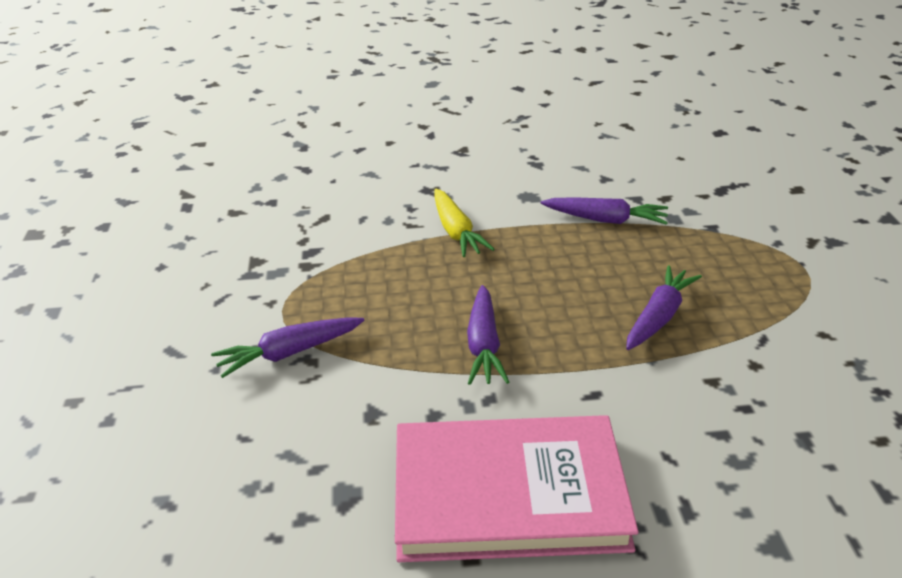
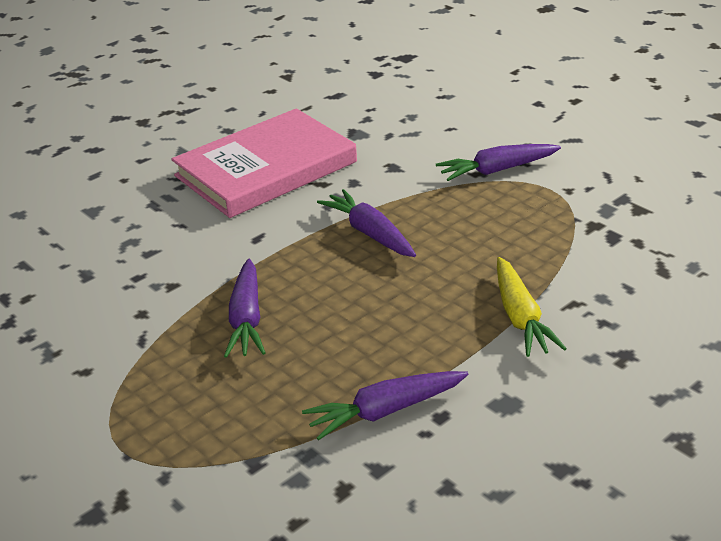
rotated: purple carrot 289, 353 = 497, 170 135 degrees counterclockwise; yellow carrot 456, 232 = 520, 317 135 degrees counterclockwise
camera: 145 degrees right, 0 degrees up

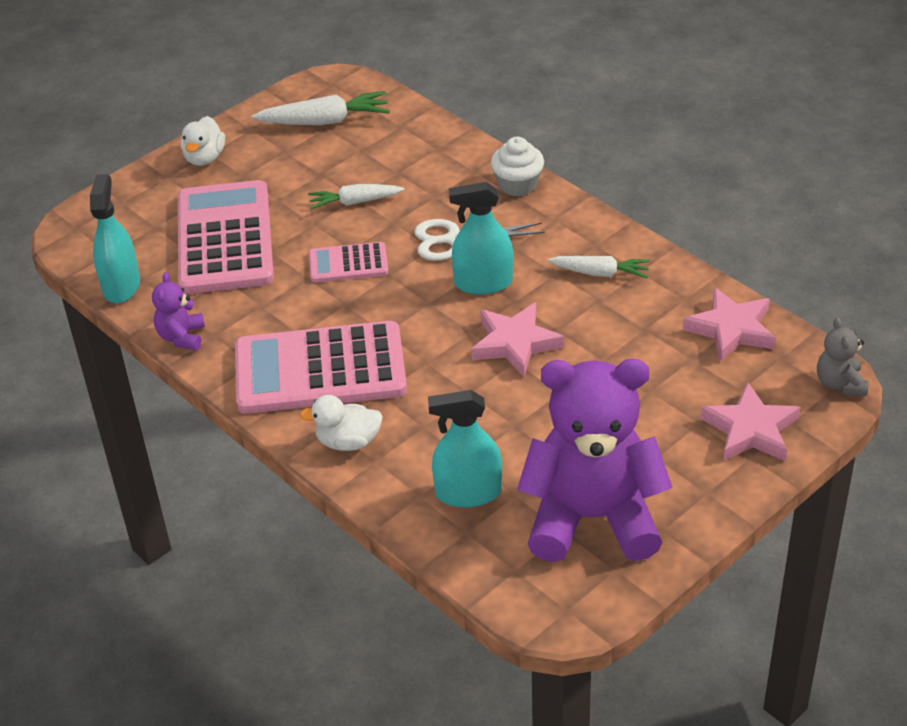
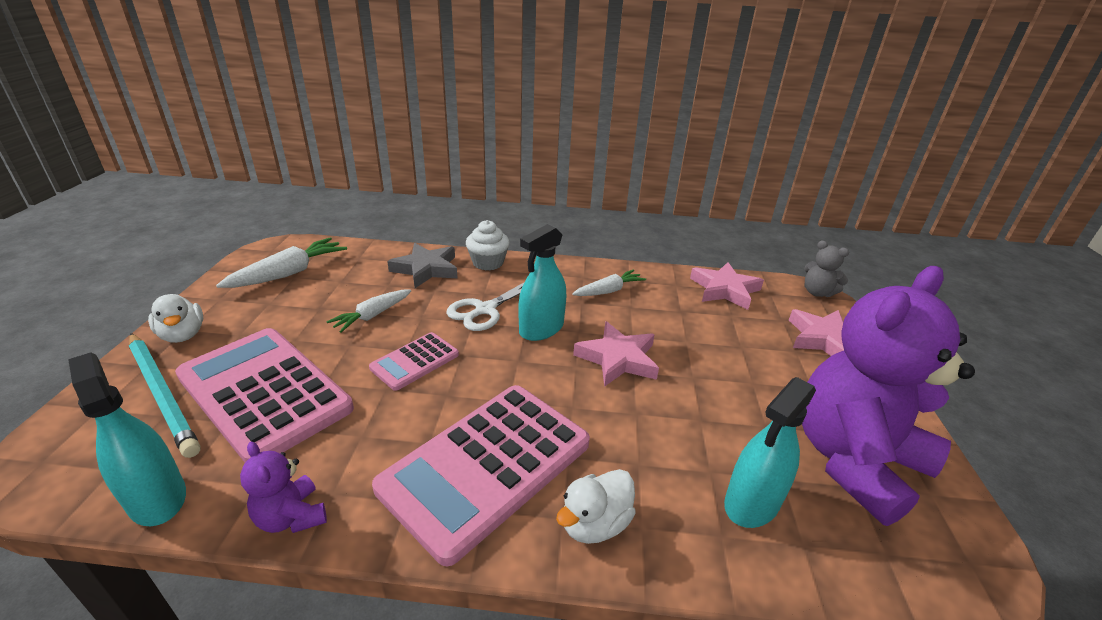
new: turquoise pencil 162, 394; grey star 426, 269
camera: 45 degrees left, 10 degrees down

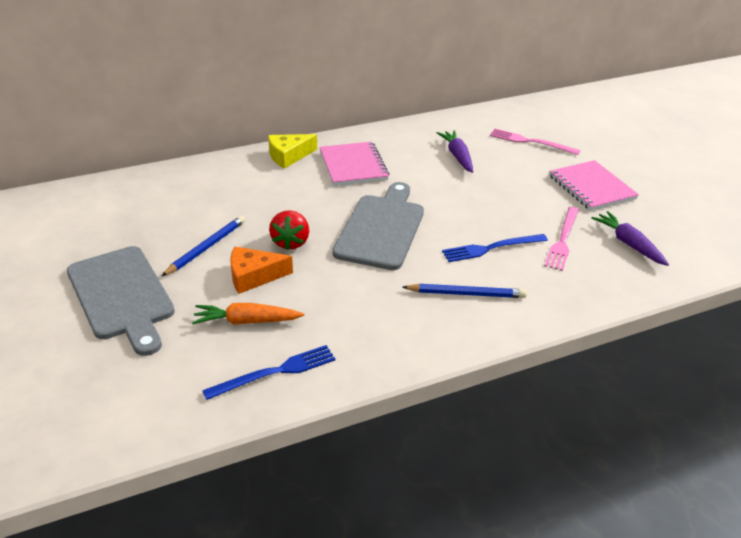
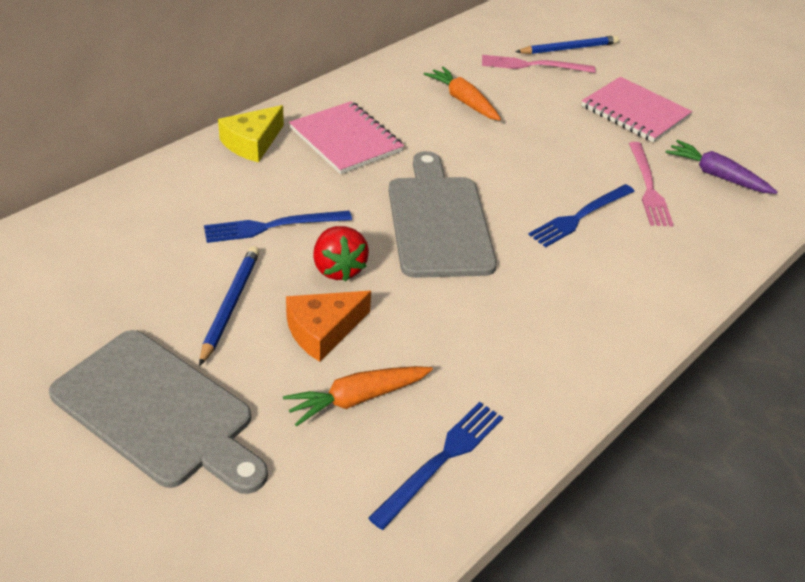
new: blue fork 272, 226
shifted: blue pencil 466, 294 to 568, 49
repainted: purple carrot 457, 156 to orange carrot 463, 101
camera: 25 degrees left, 5 degrees up

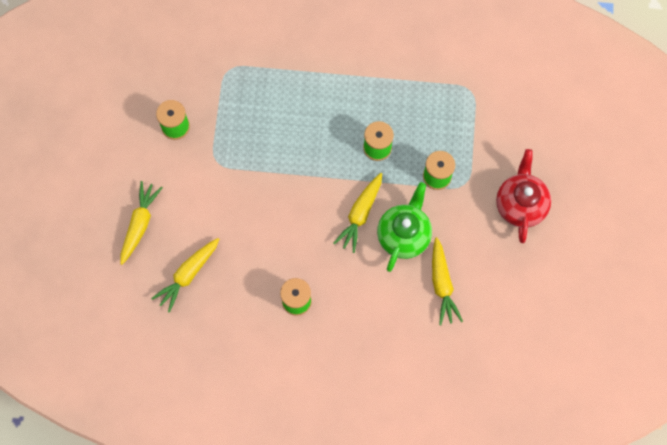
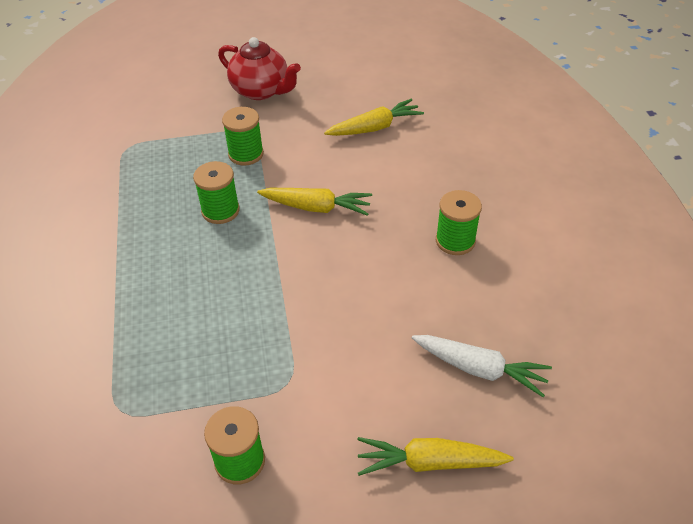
gone: green teapot 404, 235
repainted: yellow carrot 188, 275 to white carrot 480, 369
rotated: red teapot 520, 204 = 261, 91 135 degrees counterclockwise
camera: 105 degrees left, 25 degrees down

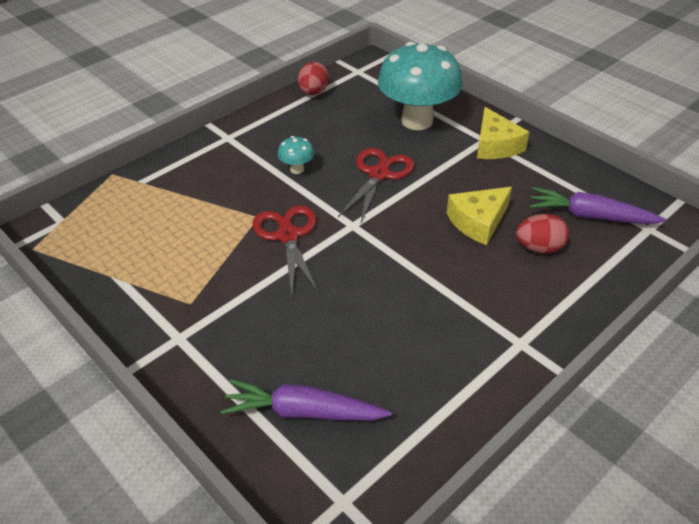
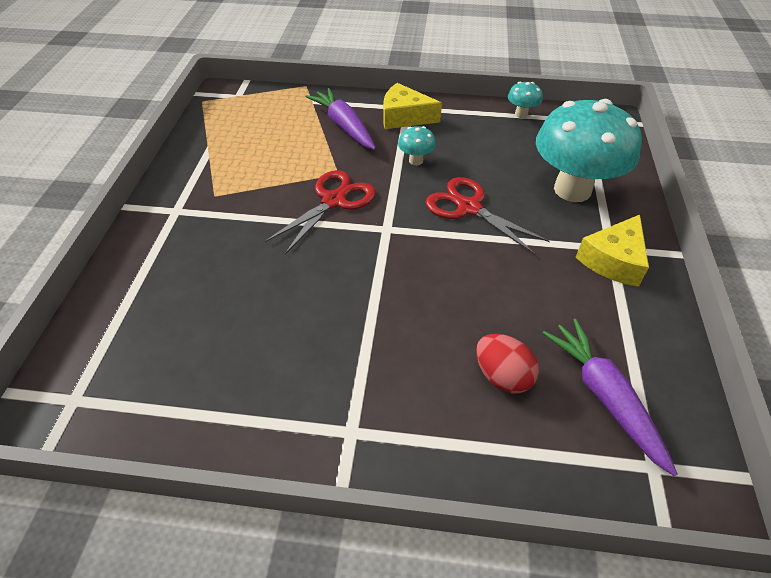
shifted: purple carrot 303, 412 to 344, 126; yellow cheese 478, 222 to 404, 117
swapped: red egg 313, 92 to turquoise mushroom 521, 114
rotated: red scissors 379, 174 = 468, 208 120 degrees counterclockwise
camera: 50 degrees right, 5 degrees up

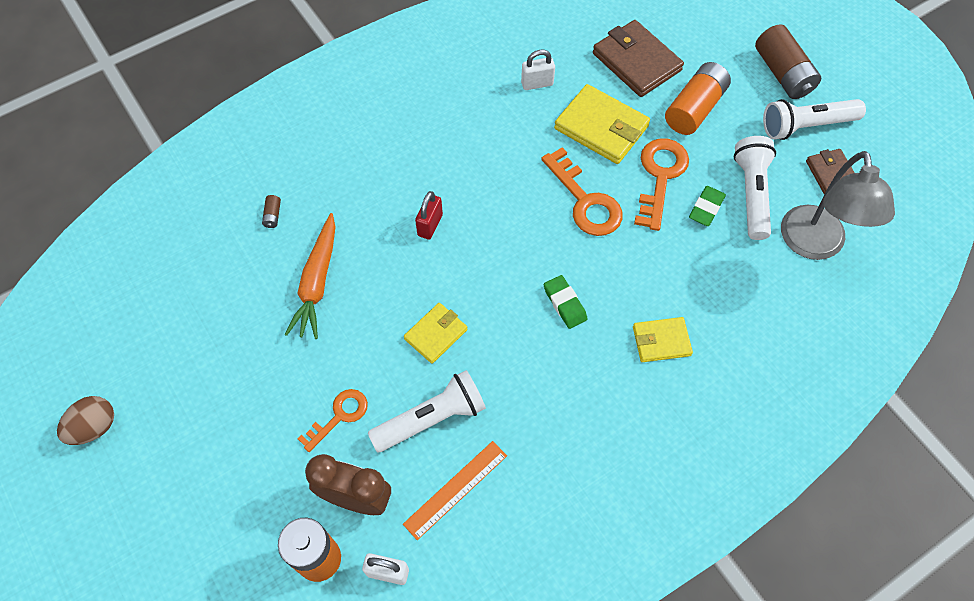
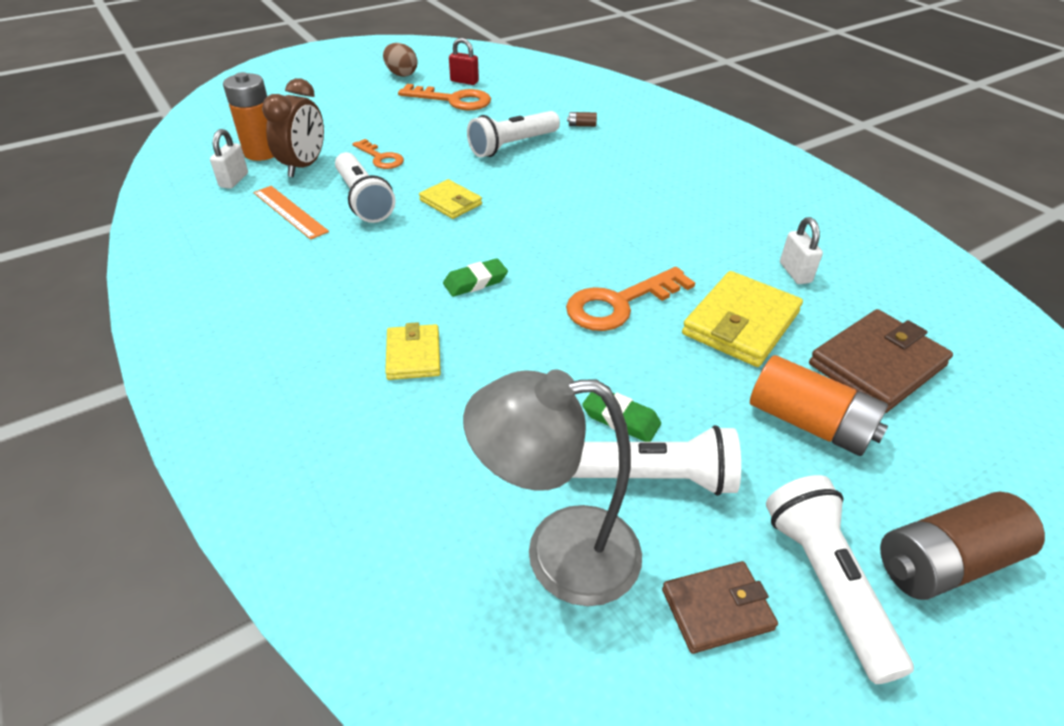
shifted: red padlock 430, 225 to 464, 81; orange key 660, 177 to 452, 100
swapped: orange carrot 317, 282 to white flashlight 512, 146
camera: 90 degrees right, 20 degrees down

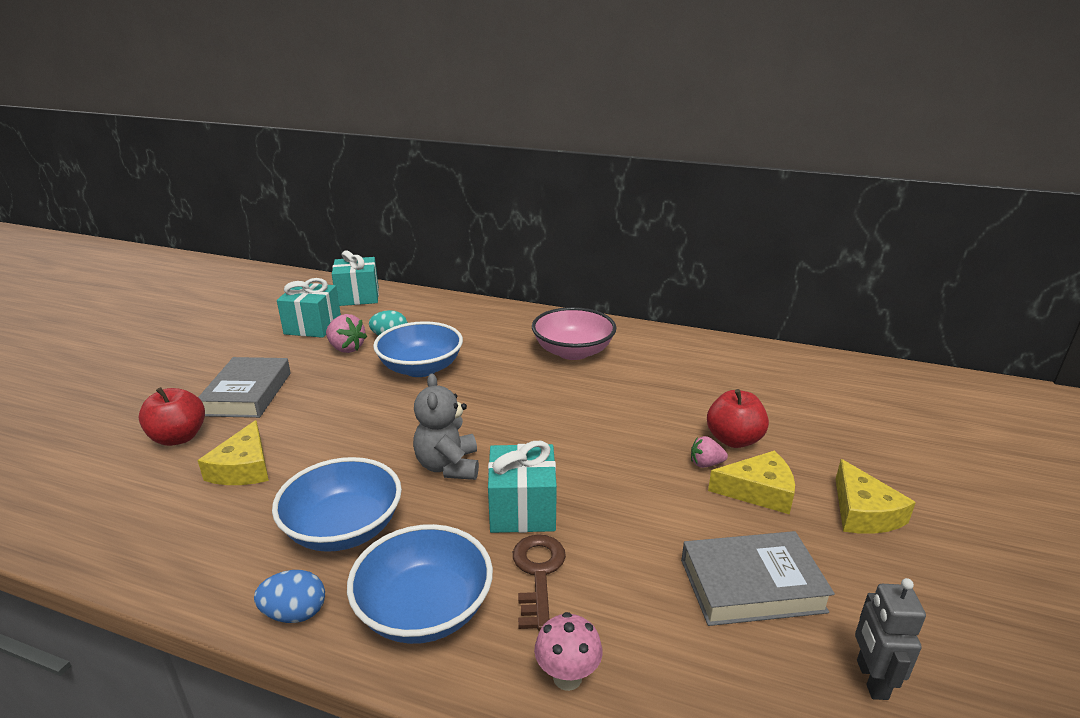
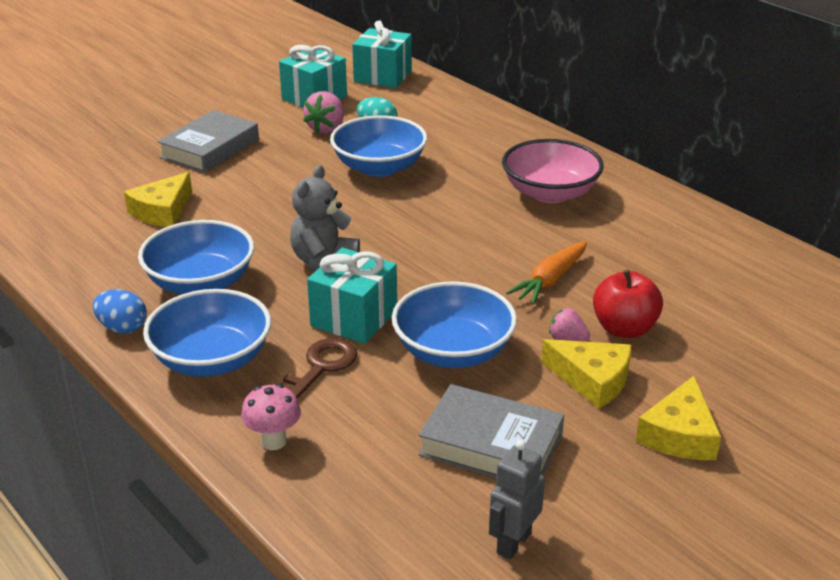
gone: red apple 179, 437
new: blue bowl 453, 351; orange carrot 550, 280
rotated: pink strawberry 346, 348 = 326, 129 45 degrees clockwise
camera: 30 degrees right, 5 degrees up

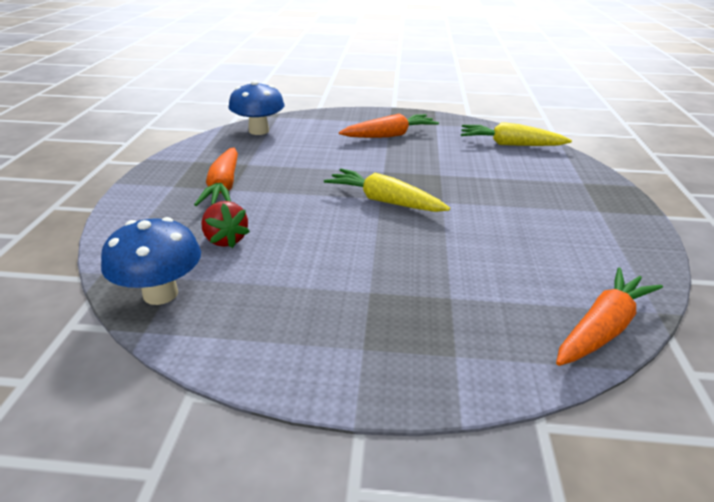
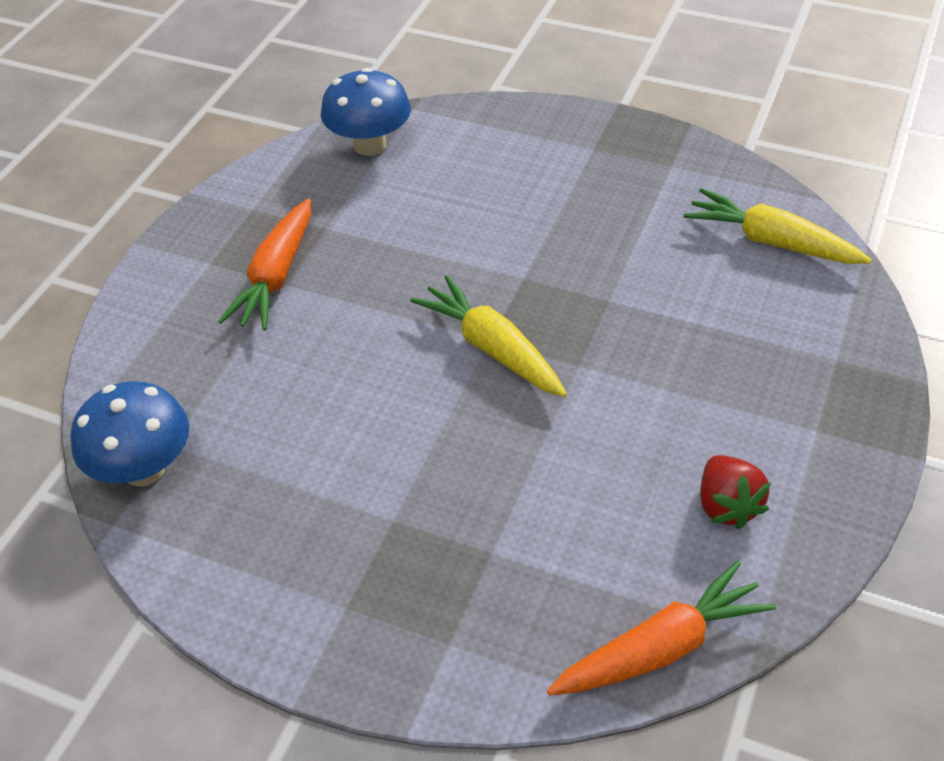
gone: orange carrot 390, 135
shifted: red strawberry 225, 240 to 727, 505
camera: 20 degrees right, 15 degrees up

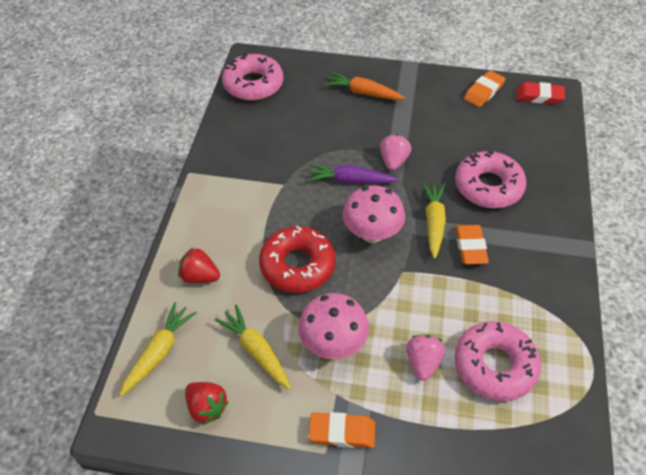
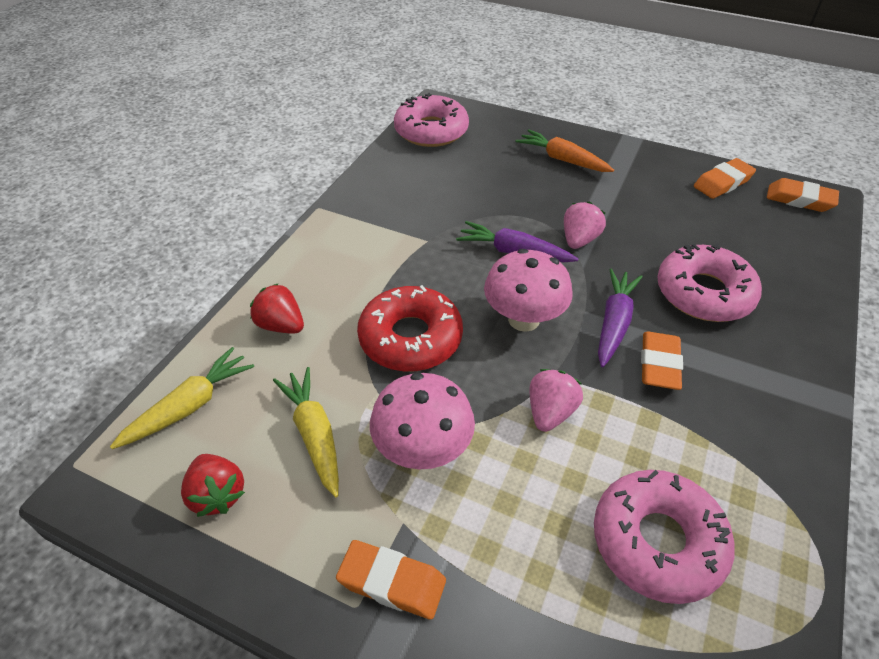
shifted: pink strawberry 423, 362 to 550, 412
repainted: yellow carrot 433, 222 to purple carrot 614, 322; red eraser 539, 96 to orange eraser 799, 199
camera: 15 degrees right, 5 degrees down

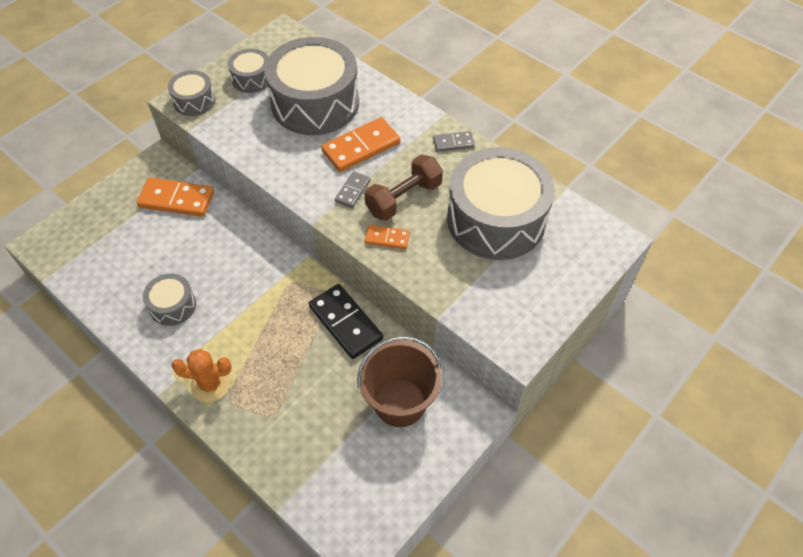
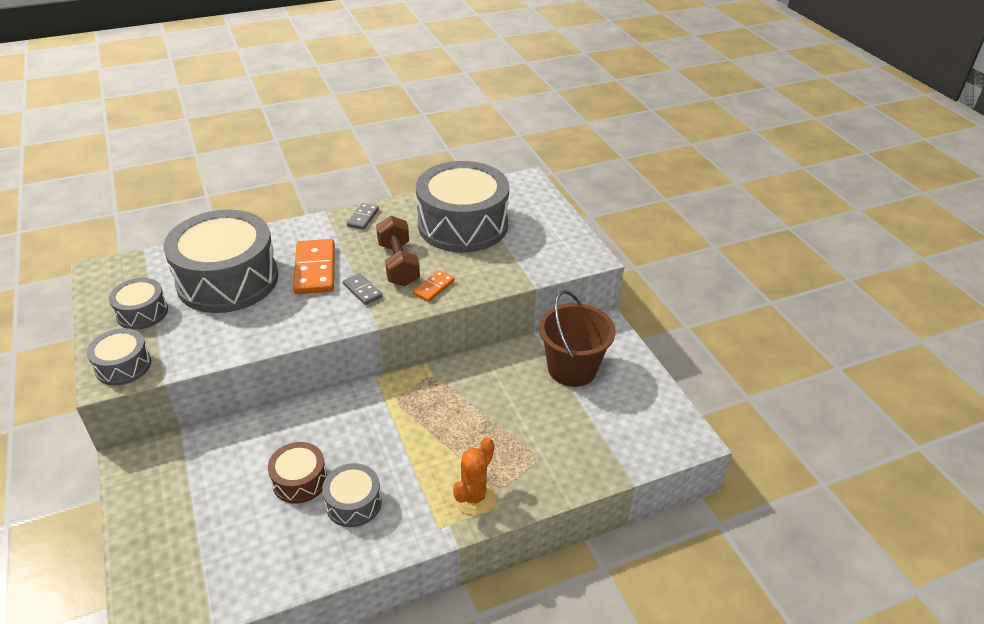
gone: orange domino 176, 199; black domino 346, 323
new: brown drum 299, 480
camera: 65 degrees left, 15 degrees down

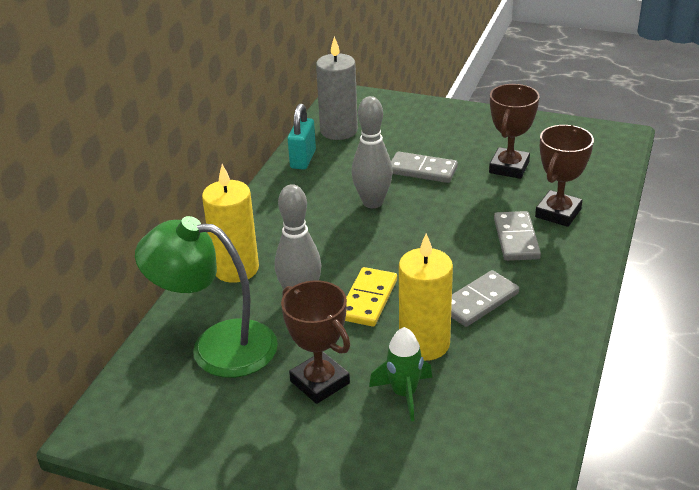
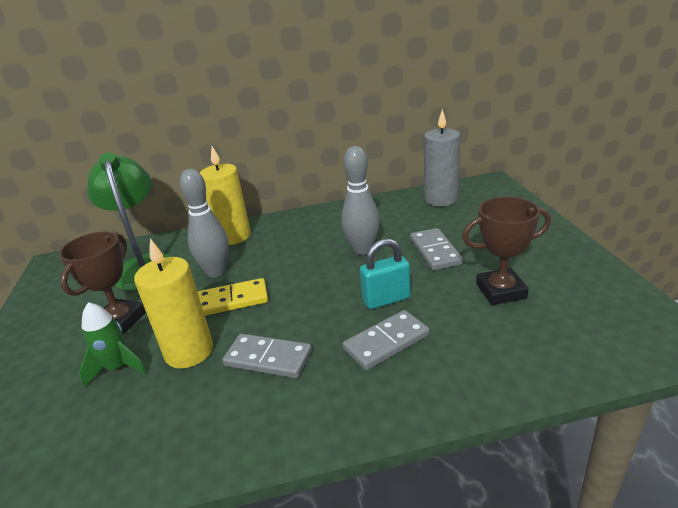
gone: brown trophy 558, 213
shifted: turquoise padlock 303, 159 to 386, 299
camera: 60 degrees right, 5 degrees down

